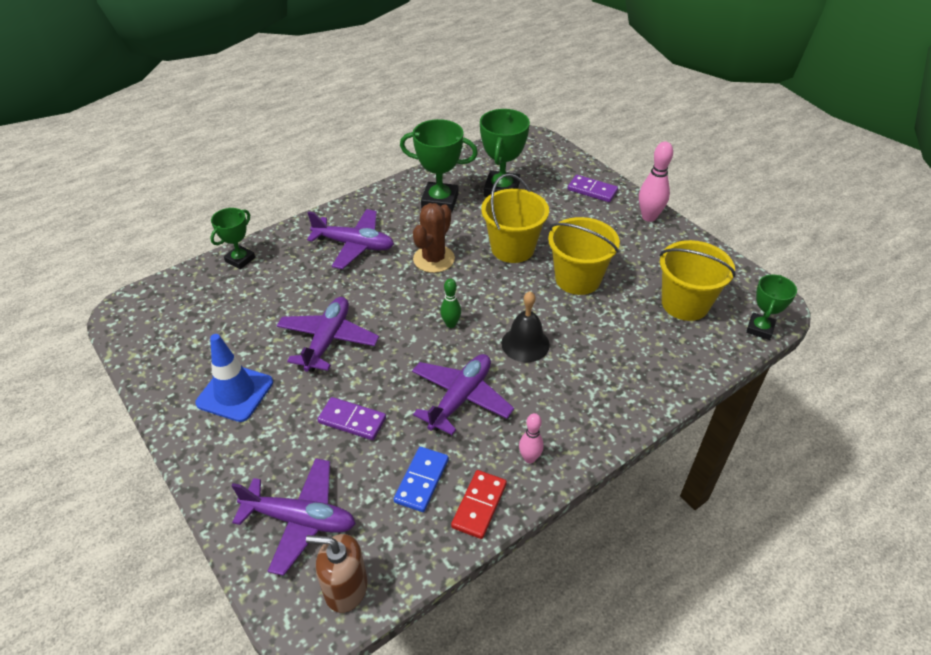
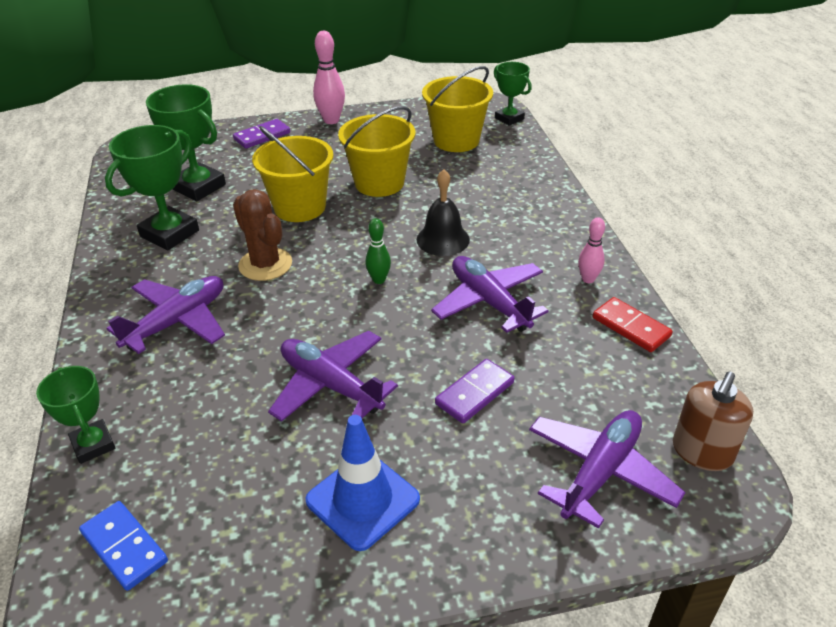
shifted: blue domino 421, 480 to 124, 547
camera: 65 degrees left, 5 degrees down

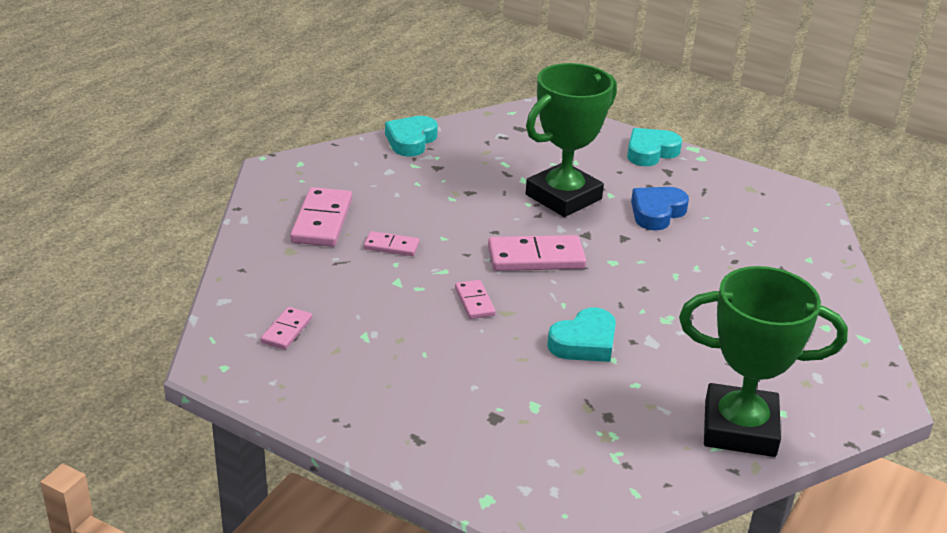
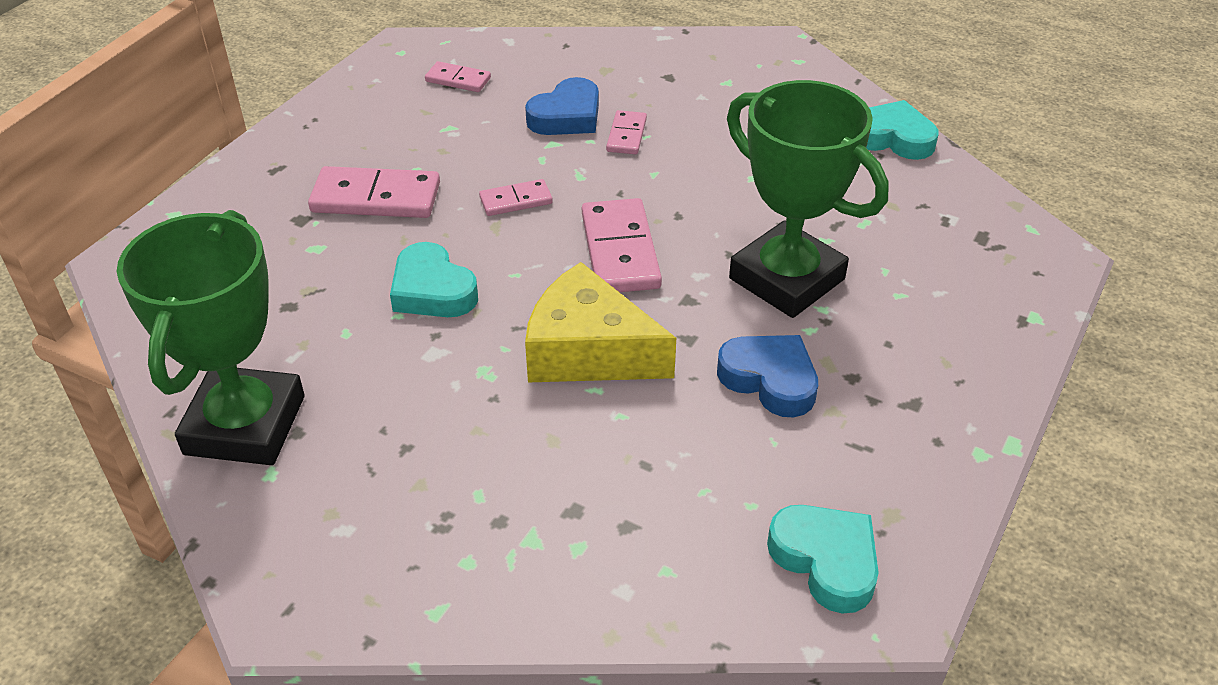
new: blue heart 567, 116; yellow cheese 588, 351
shifted: pink domino 322, 221 to 376, 198; turquoise heart 650, 152 to 826, 561
camera: 90 degrees right, 10 degrees up

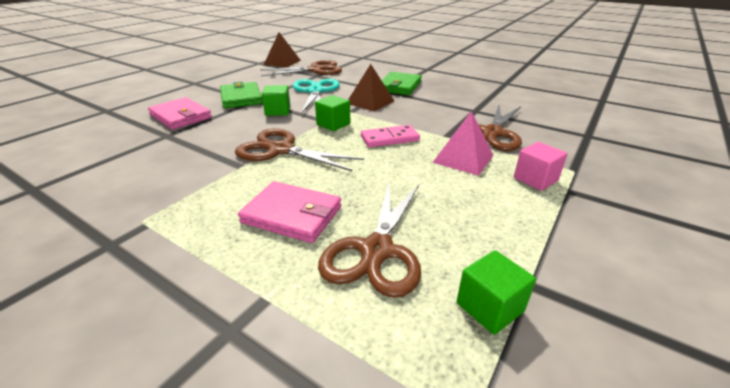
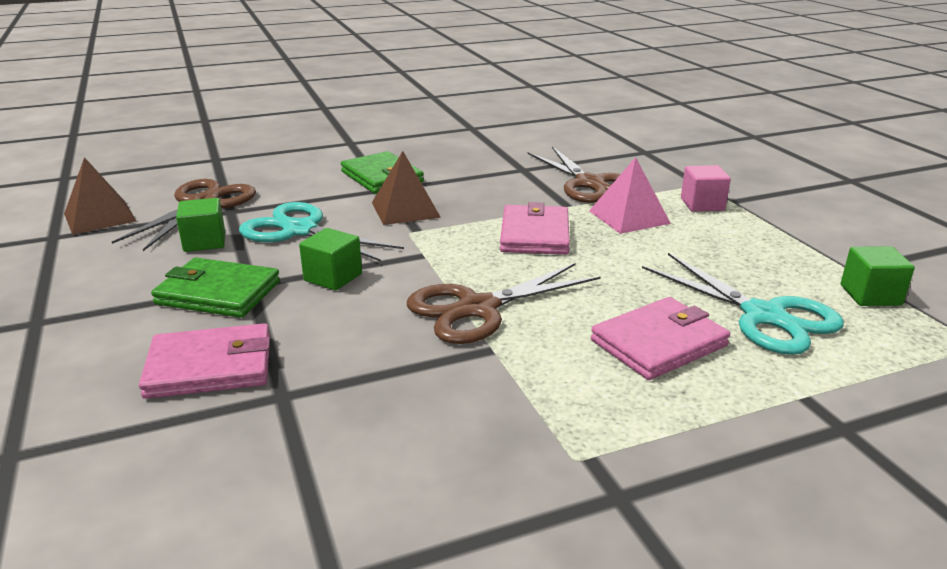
shifted: green cube 333, 124 to 204, 242
swapped: pink domino 389, 138 to pink wallet 535, 234
repainted: brown scissors 377, 251 to turquoise scissors 764, 316
camera: 55 degrees left, 5 degrees down

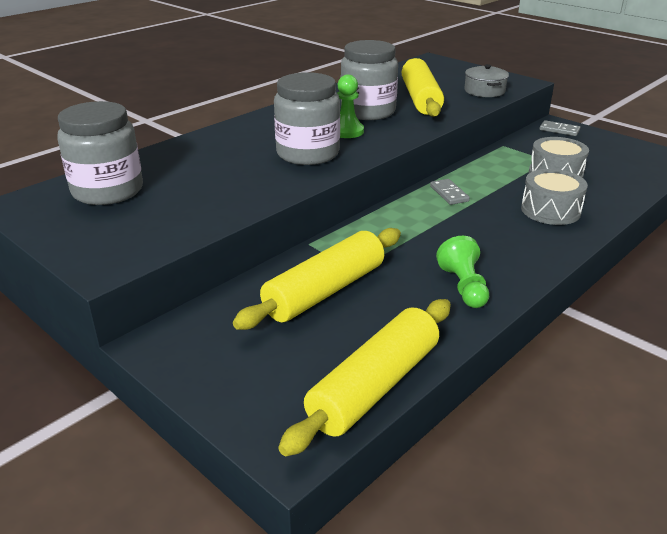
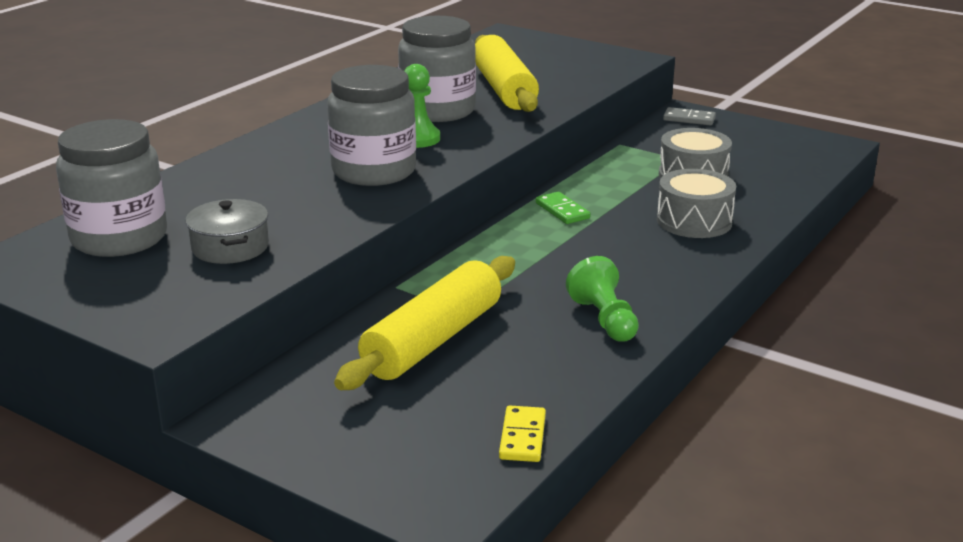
shifted: grey pot 484, 91 to 230, 247
swapped: yellow rolling pin 375, 386 to yellow domino 523, 437
repainted: grey domino 449, 194 to green domino 562, 211
camera: 10 degrees left, 5 degrees down

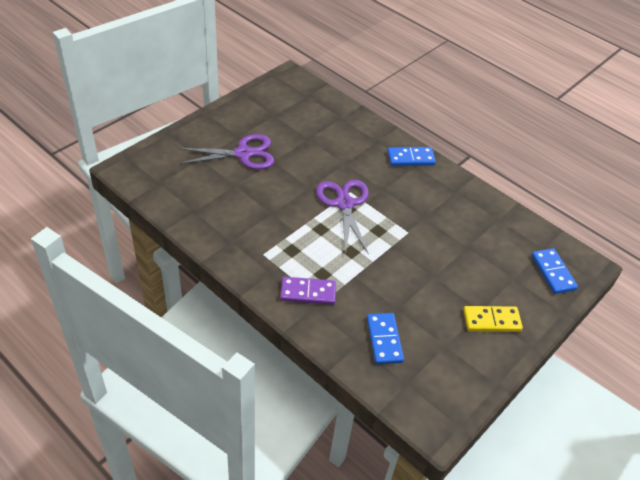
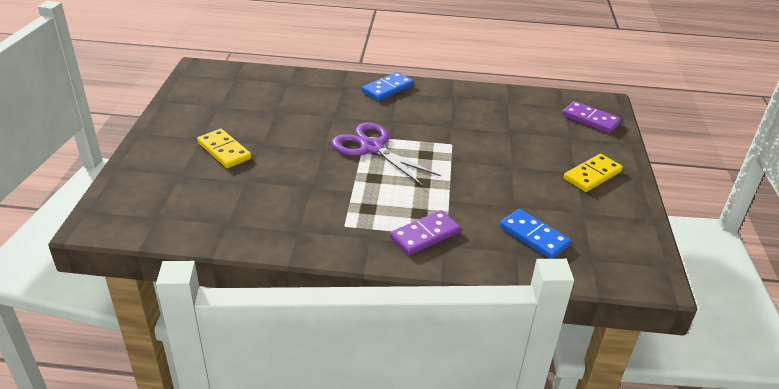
swapped: purple scissors 243, 154 to yellow domino 224, 151
repainted: blue domino 553, 272 to purple domino 590, 119
camera: 35 degrees left, 10 degrees down

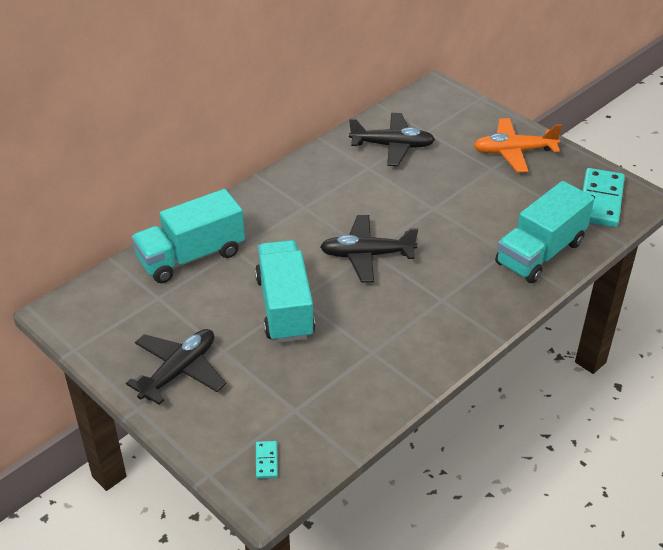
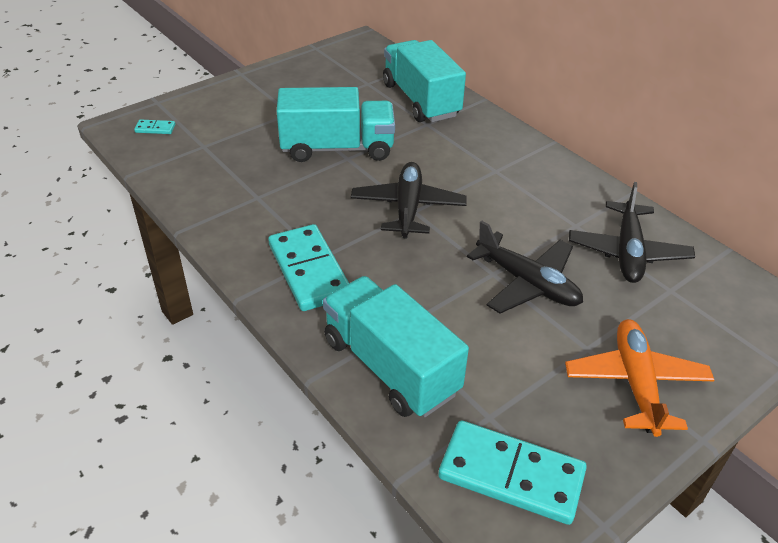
new: turquoise domino 309, 270
shifted: black plane 179, 371 to 527, 283
camera: 95 degrees right, 0 degrees up

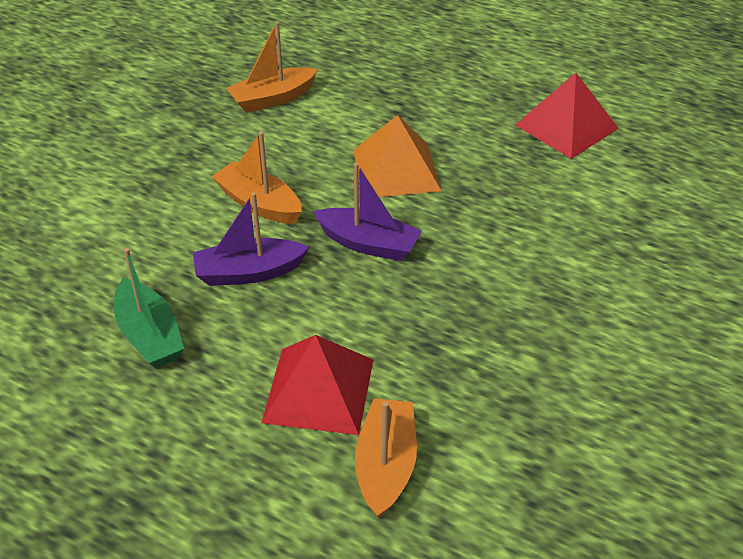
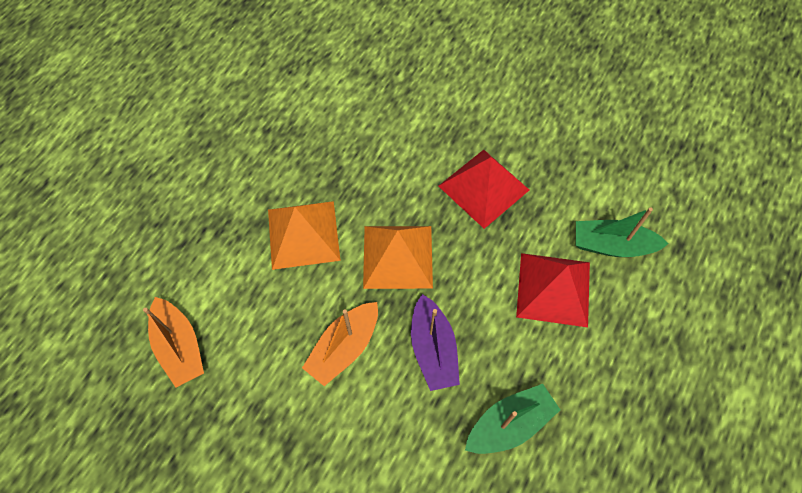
shifted: red pyramid 566, 126 to 484, 187
swapped: purple boat 368, 244 to orange pyramid 398, 256
repainted: orange boat 386, 465 to green boat 612, 245
camera: 90 degrees left, 20 degrees up

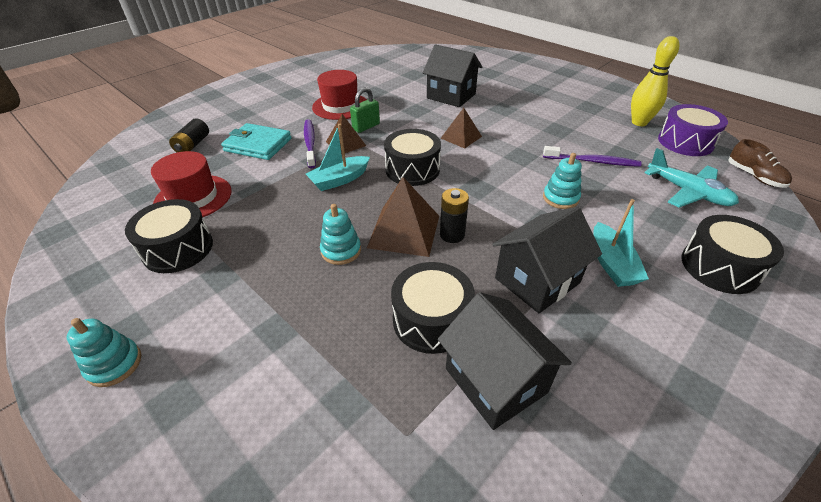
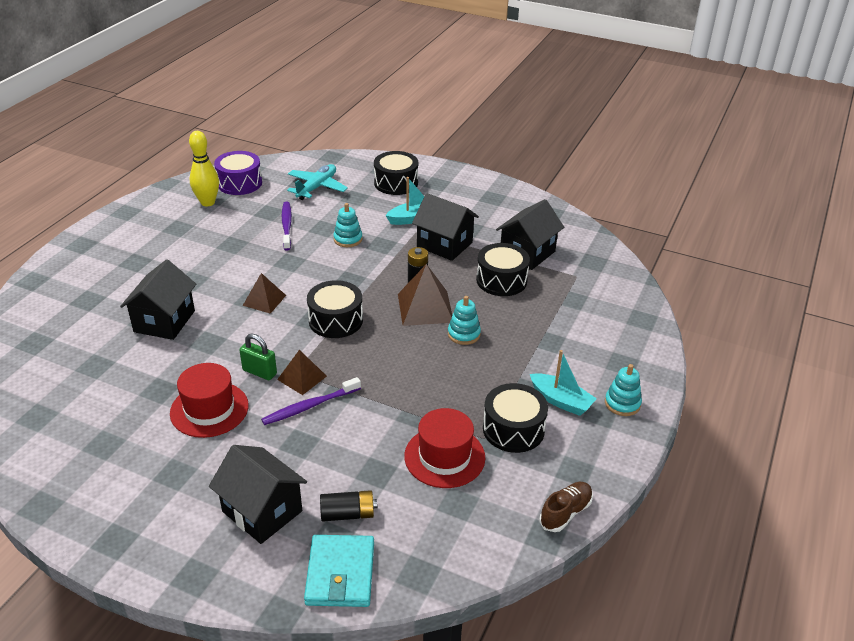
new: black house 262, 511
shifted: turquoise wallet 258, 145 to 340, 574; turquoise boat 339, 180 to 561, 401; brown shoe 754, 176 to 565, 513
camera: 110 degrees left, 5 degrees down

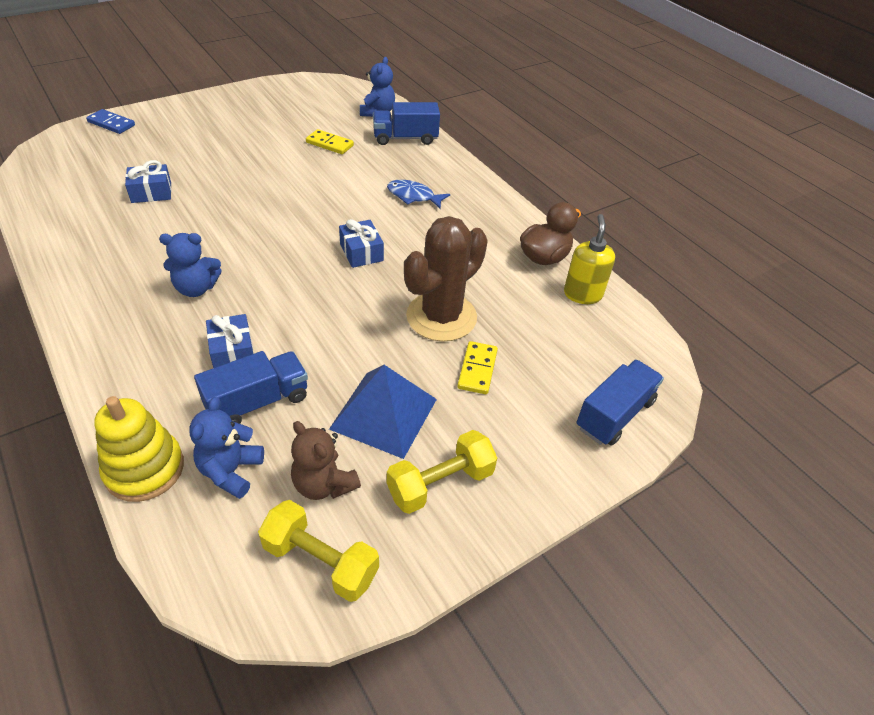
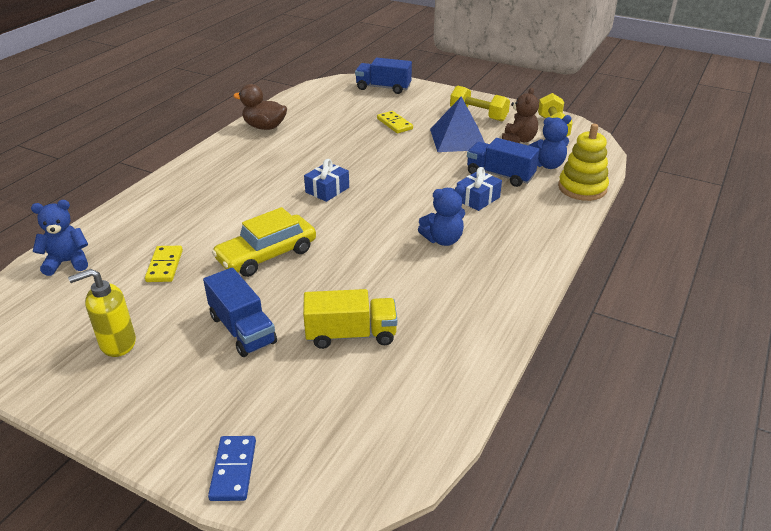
gone: blue fish 413, 196; brown cactus 441, 317
new: yellow car 267, 255
shifted: blue truck 405, 138 to 242, 329; yellow soap dispenser 582, 294 to 117, 343
swapped: blue gift 151, 192 to yellow truck 351, 334
rotated: blue teddy bear 196, 288 = 443, 240 105 degrees clockwise; yellow domino 477, 369 = 394, 124 75 degrees clockwise
camera: 115 degrees left, 10 degrees down

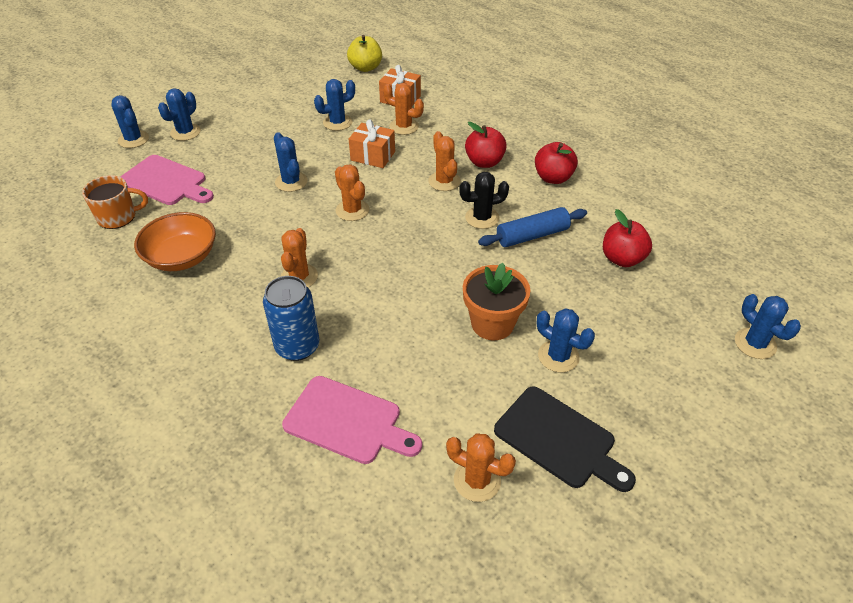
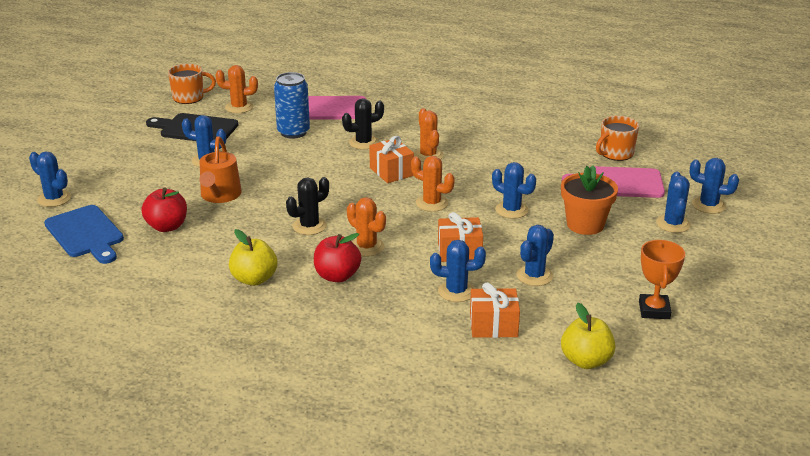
gone: orange bowl 182, 257; blue rolling pin 532, 235
new: blue cutting board 86, 234; orange mug 189, 97; orange watering can 220, 195; black cactus 363, 142; orange gift 391, 172; orange trophy 654, 310
shifted: blue can 297, 346 to 293, 132; orange flower pot 492, 324 to 585, 225
repainted: orange cactus 404, 126 to blue cactus 456, 291; red apple 553, 178 to yellow apple 254, 279
camera: 155 degrees right, 15 degrees down

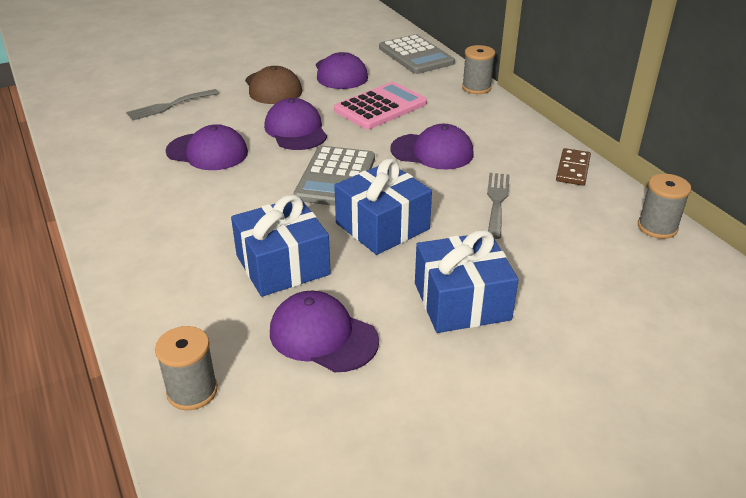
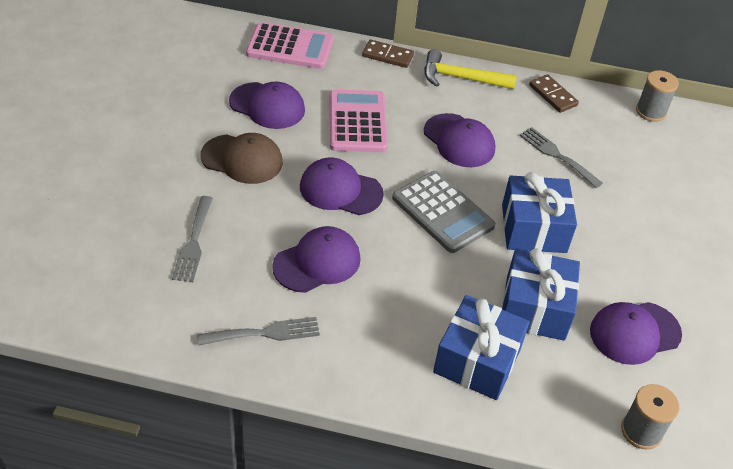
new: grey fork 265, 333; yellow hammer 461, 78
shifted: blue gift 462, 301 to 477, 360
swapped: grey spool 476, 88 to brown domino 387, 56
repainted: grey calculator 415, 55 to pink calculator 290, 47
rotated: purple cap 432, 152 = 459, 141 90 degrees clockwise
camera: 55 degrees left, 10 degrees up

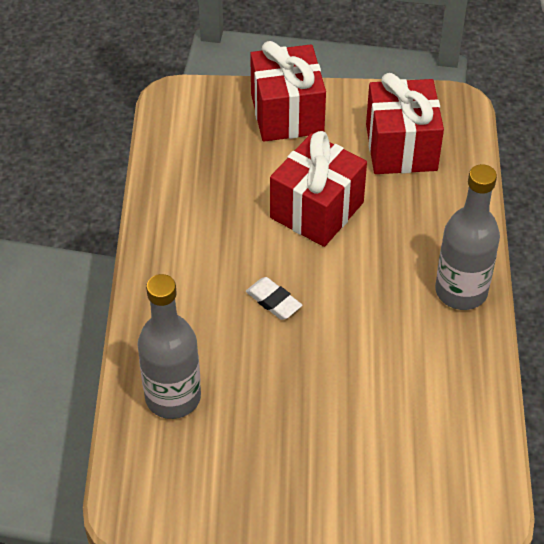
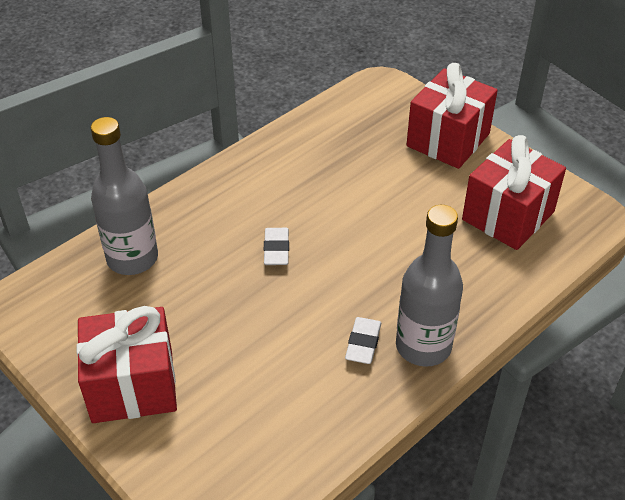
new: white eraser 363, 343
shifted: red gift 317, 210 to 133, 385
camera: 45 degrees right, 5 degrees down

